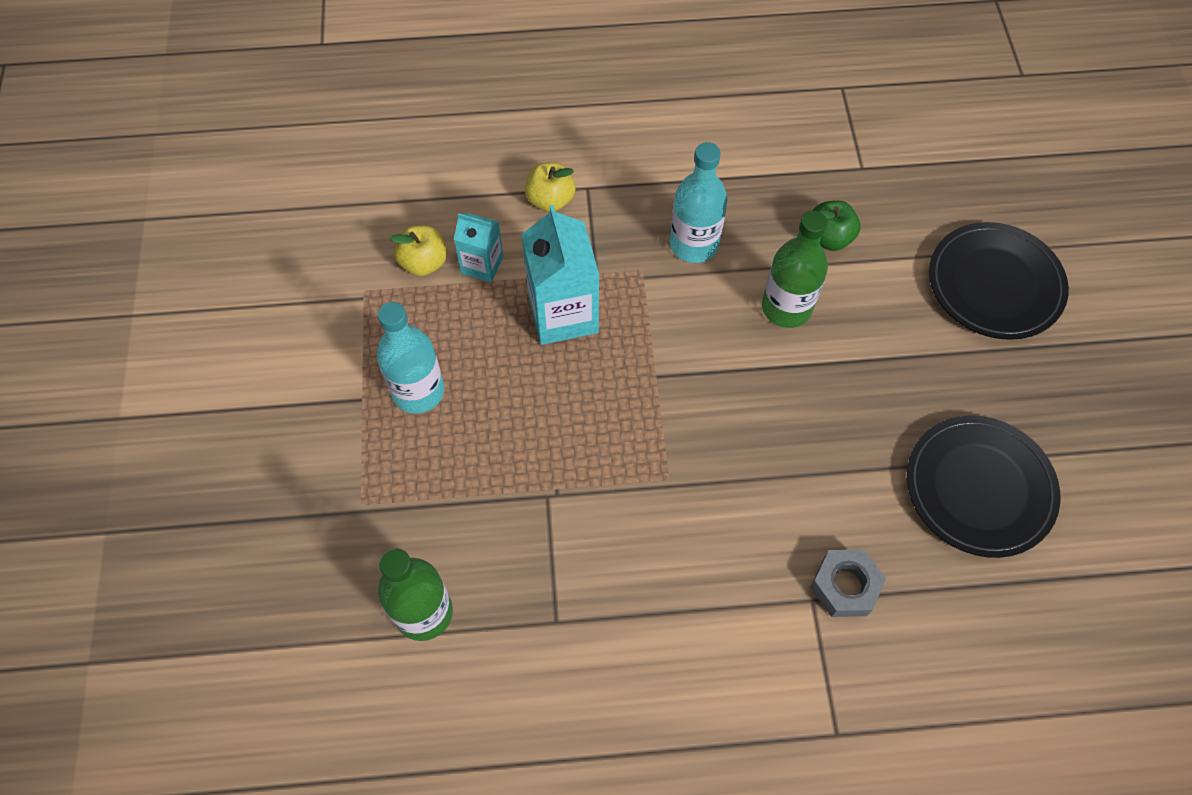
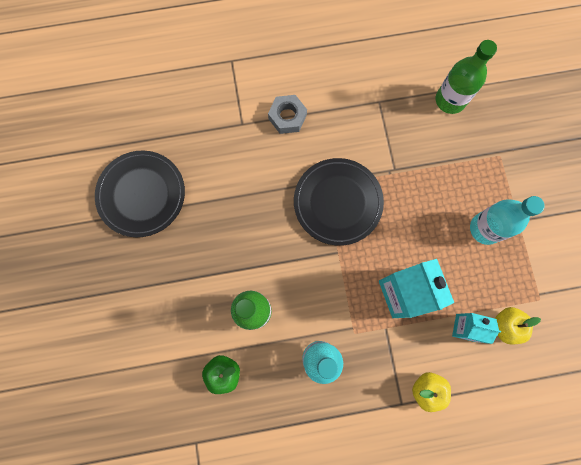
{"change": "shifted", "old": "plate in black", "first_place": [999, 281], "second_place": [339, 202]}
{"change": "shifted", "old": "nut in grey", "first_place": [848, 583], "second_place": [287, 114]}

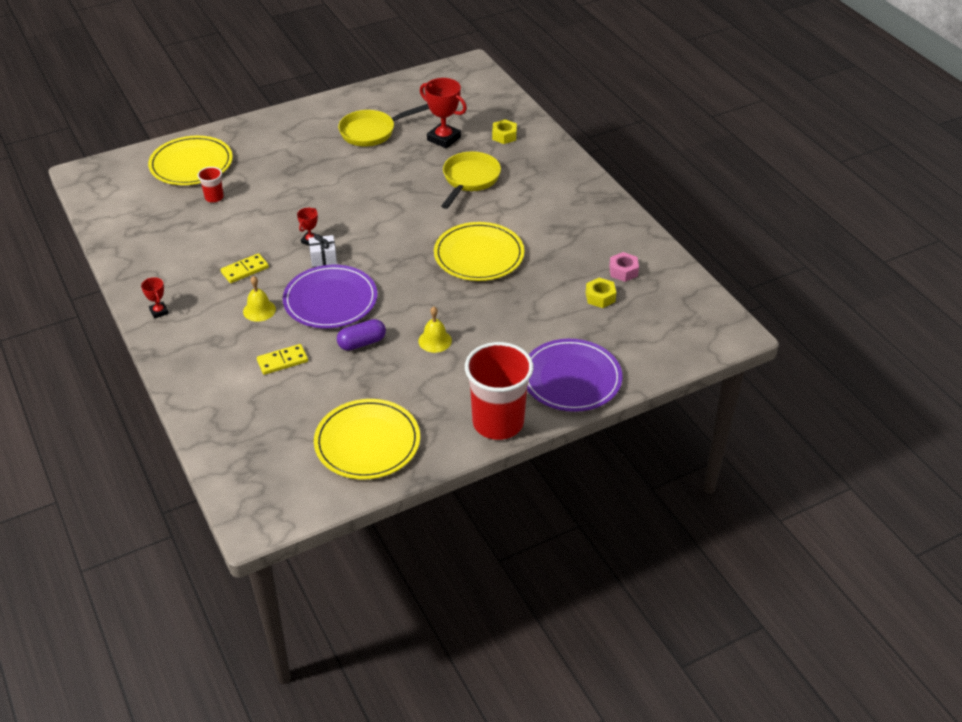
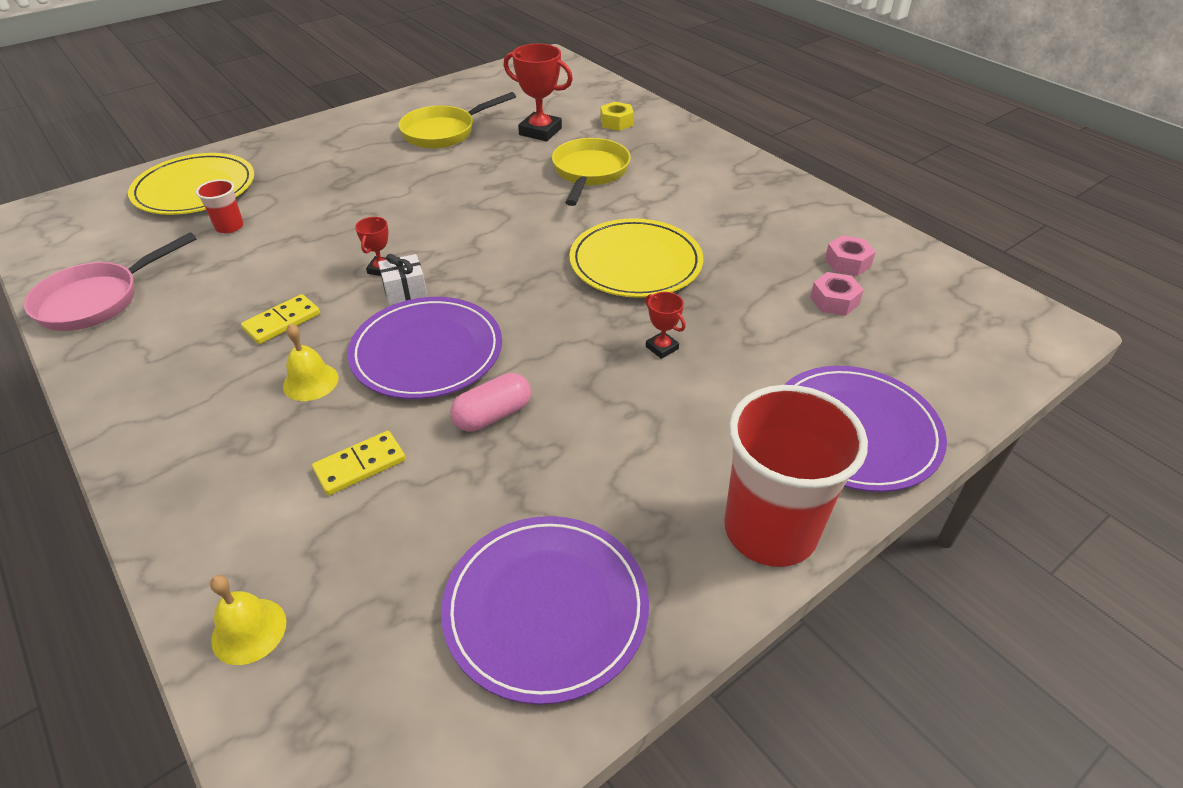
{"change": "shifted", "old": "trophy in red", "first_place": [155, 298], "second_place": [665, 325]}
{"change": "repainted", "old": "nut in yellow", "new": "nut in pink", "first_place": [601, 293], "second_place": [837, 294]}
{"change": "shifted", "old": "bell in yellow", "first_place": [435, 329], "second_place": [248, 620]}
{"change": "repainted", "old": "capsule in purple", "new": "capsule in pink", "first_place": [361, 335], "second_place": [490, 402]}
{"change": "repainted", "old": "plate in yellow", "new": "plate in purple", "first_place": [367, 439], "second_place": [545, 610]}
{"change": "new", "new": "pan in pink", "second_place": [110, 281]}

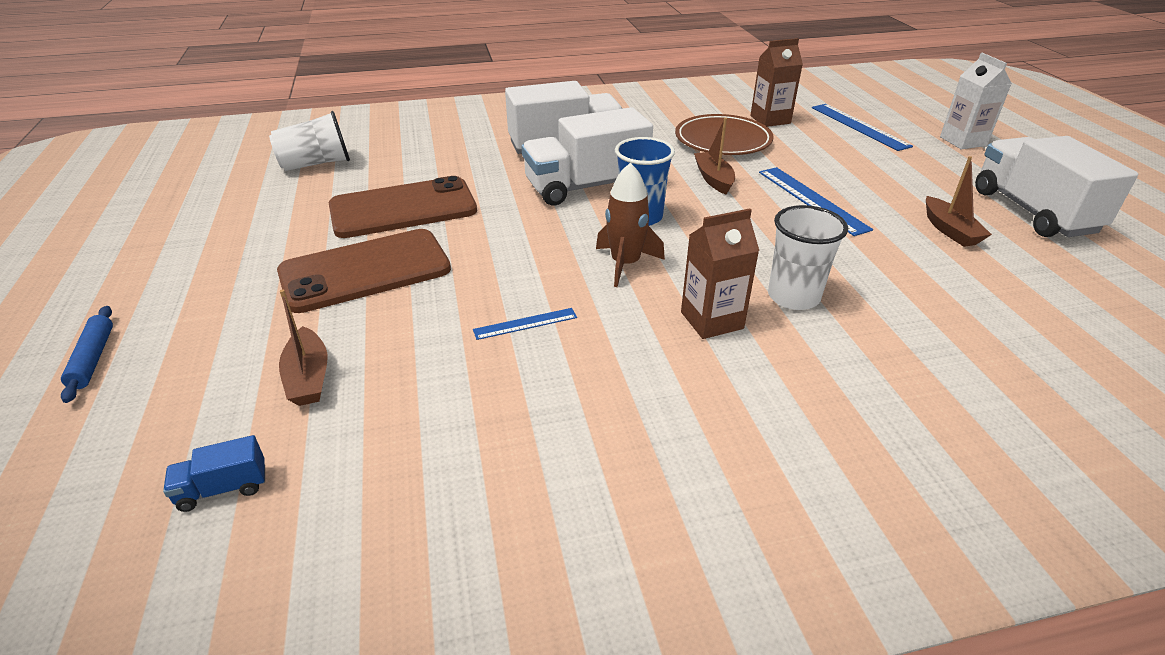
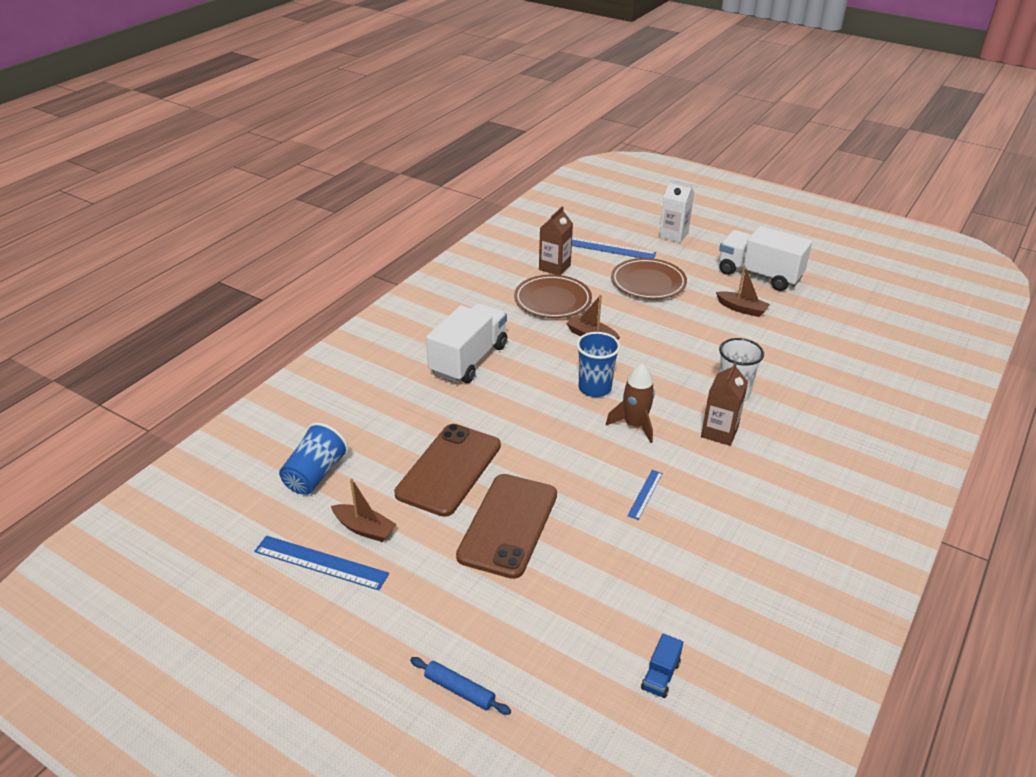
{"change": "gone", "old": "truck in white", "first_place": [587, 156]}
{"change": "repainted", "old": "cup in white", "new": "cup in blue", "first_place": [309, 141], "second_place": [314, 458]}
{"change": "shifted", "old": "ruler in blue", "first_place": [816, 201], "second_place": [321, 563]}
{"change": "shifted", "old": "boat in brown", "first_place": [303, 347], "second_place": [364, 510]}
{"change": "new", "new": "plate in brown", "second_place": [649, 278]}

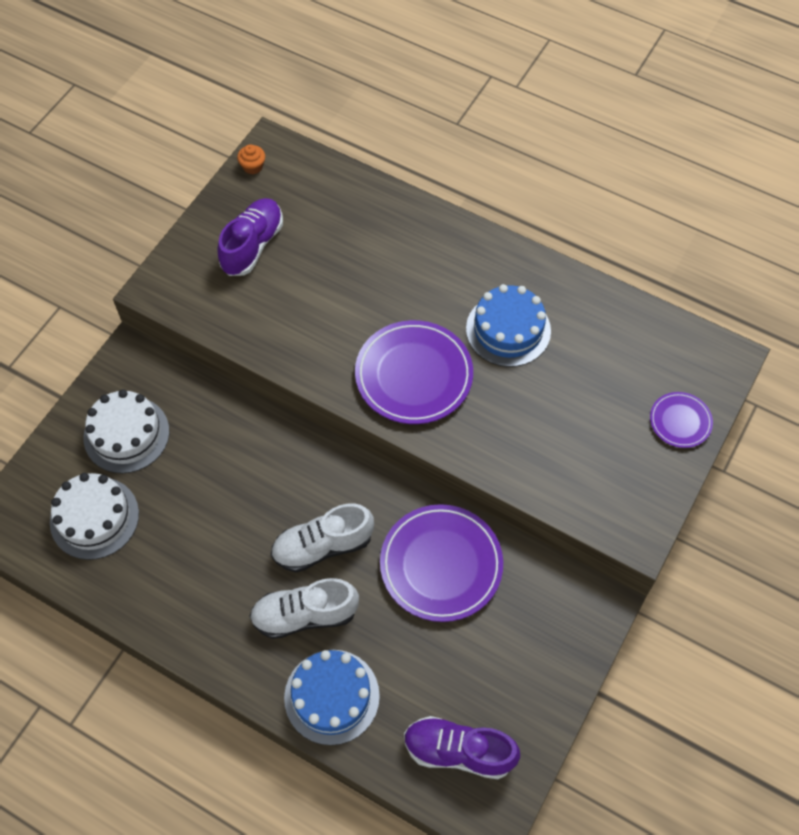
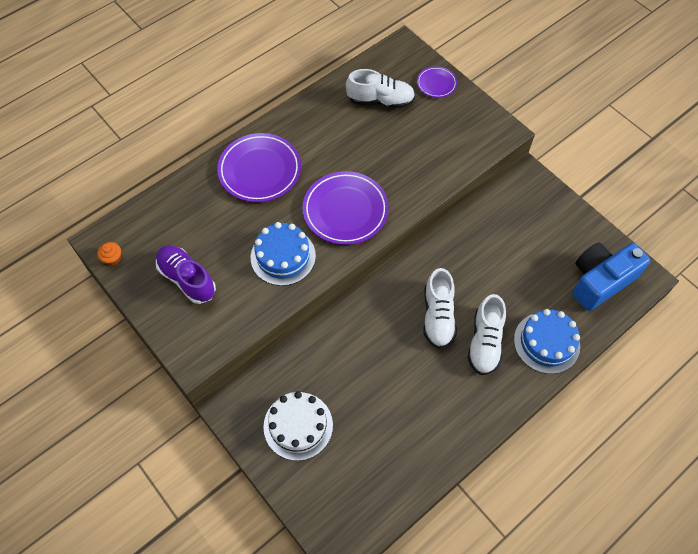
{"change": "shifted", "old": "cake in blue", "first_place": [508, 325], "second_place": [283, 254]}
{"change": "gone", "old": "cake in white", "first_place": [94, 516]}
{"change": "shifted", "old": "plate in purple", "first_place": [441, 563], "second_place": [259, 167]}
{"change": "swapped", "old": "shoe in purple", "new": "camera in blue", "first_place": [462, 747], "second_place": [611, 277]}
{"change": "new", "new": "shoe in white", "second_place": [380, 88]}

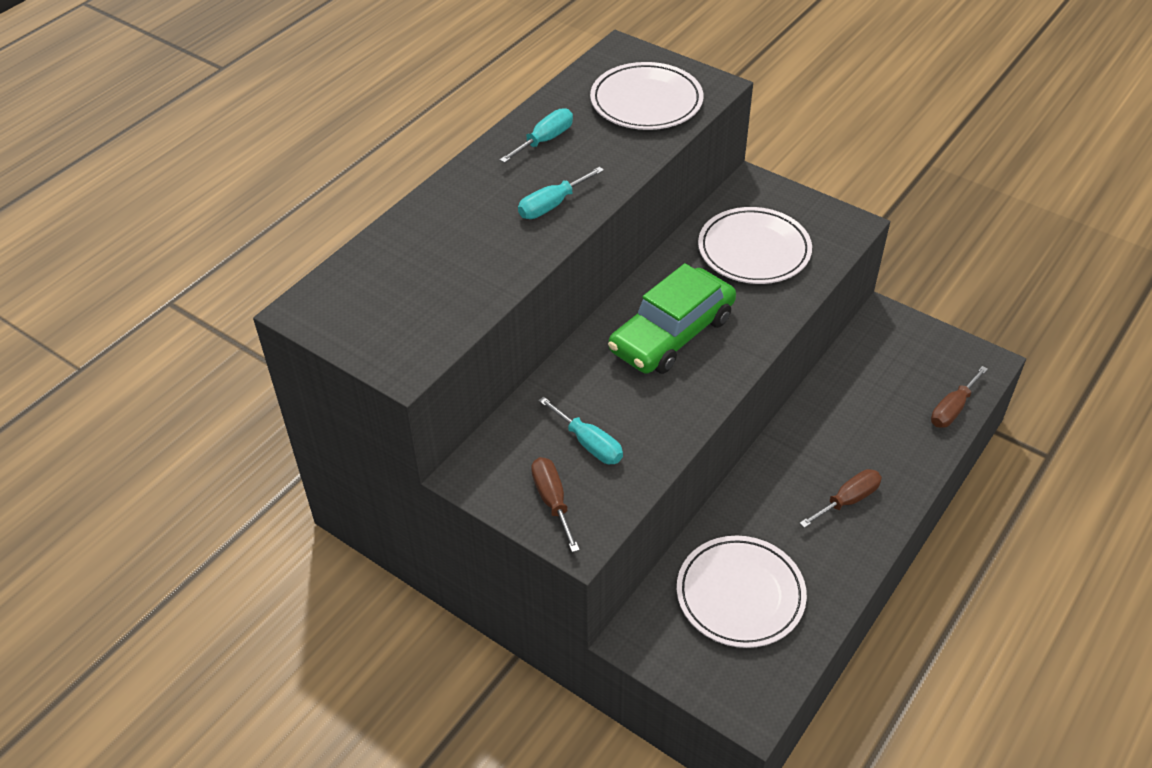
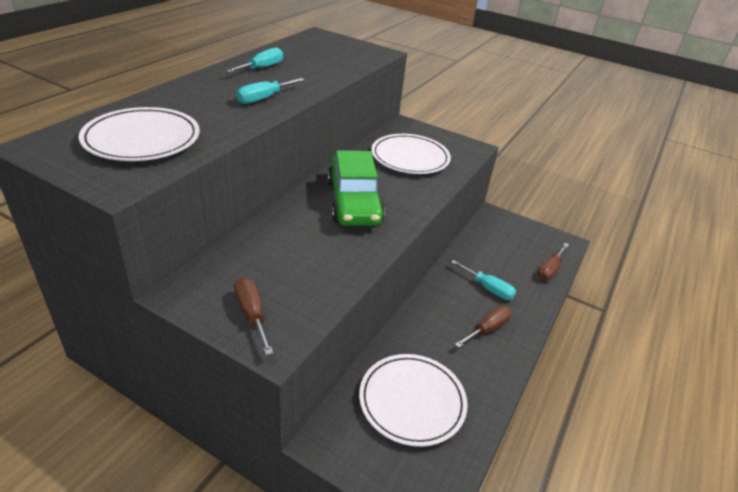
{"change": "shifted", "old": "plate in white", "first_place": [646, 96], "second_place": [139, 134]}
{"change": "rotated", "old": "car in green", "first_place": [672, 318], "second_place": [356, 188], "degrees": -45}
{"change": "shifted", "old": "screwdriver in turquoise", "first_place": [580, 430], "second_place": [483, 280]}

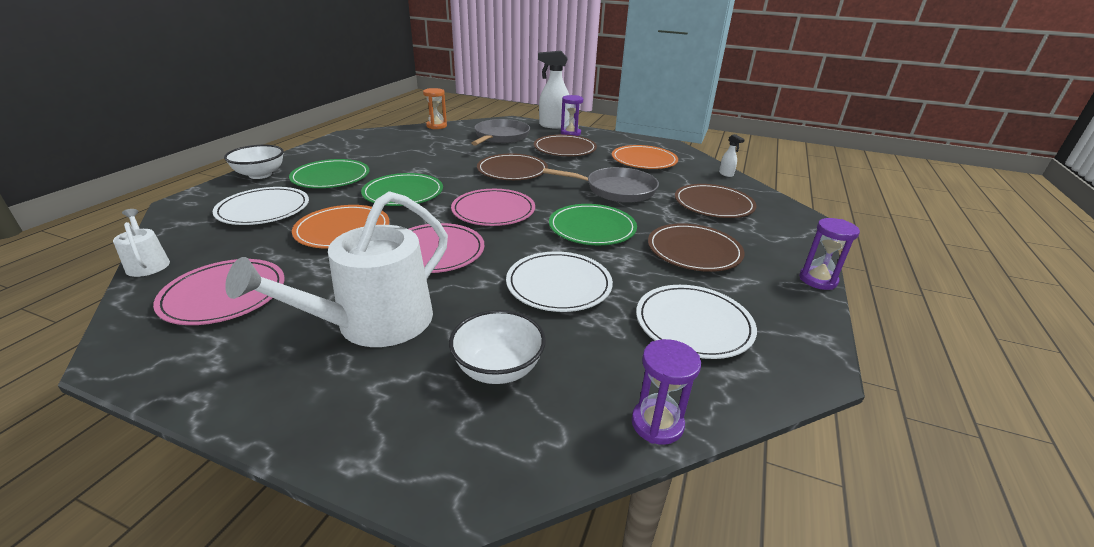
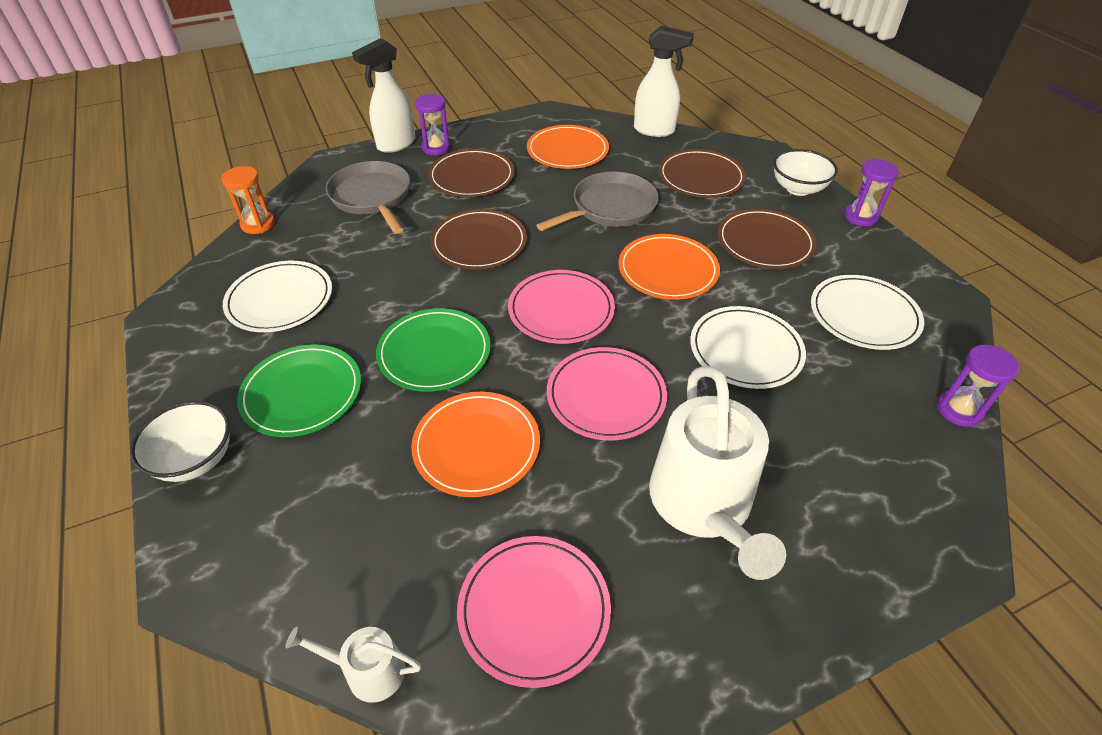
{"change": "scaled", "old": "spray bottle in white", "first_place": [732, 155], "second_place": [664, 81], "factor": 2.16}
{"change": "shifted", "old": "plate in white", "first_place": [261, 206], "second_place": [277, 296]}
{"change": "repainted", "old": "plate in green", "new": "plate in orange", "first_place": [593, 224], "second_place": [669, 267]}
{"change": "shifted", "old": "bowl in white", "first_place": [497, 347], "second_place": [805, 172]}

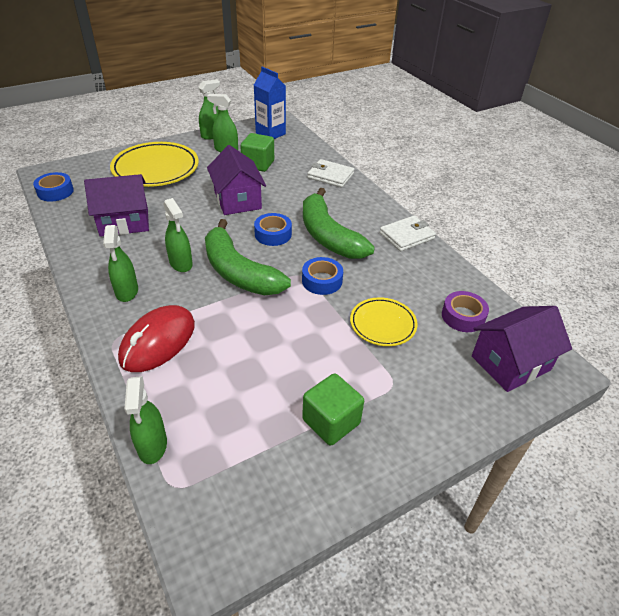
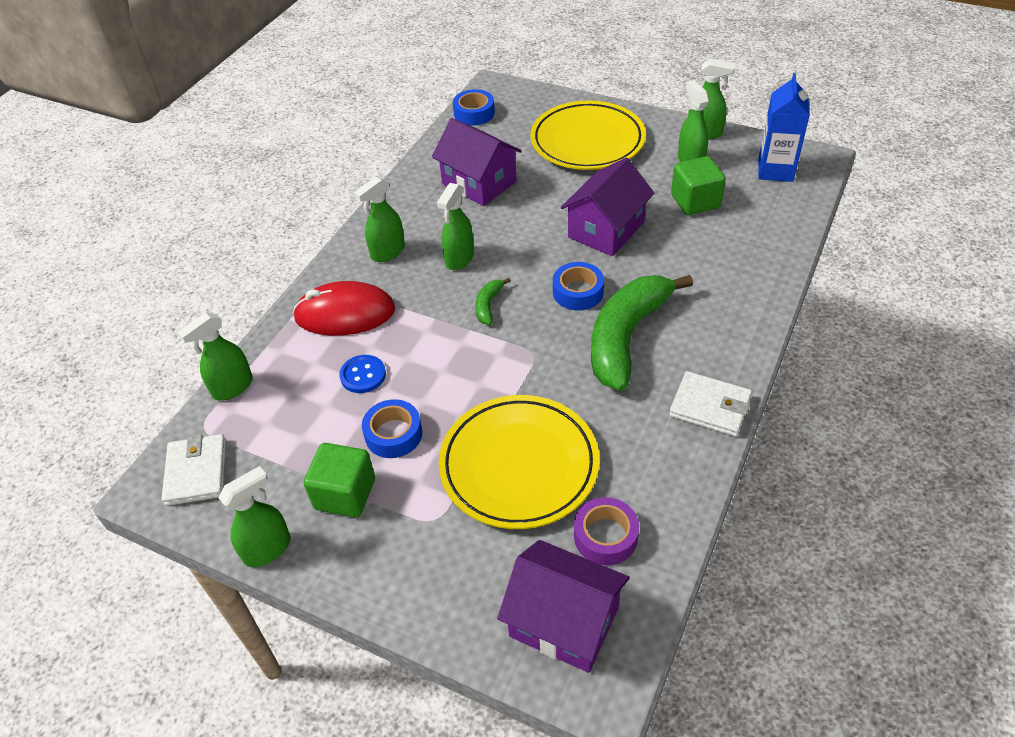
{"change": "shifted", "old": "wallet in white", "first_place": [330, 173], "second_place": [194, 470]}
{"change": "scaled", "old": "banana in green", "first_place": [248, 257], "second_place": [493, 301], "factor": 0.41}
{"change": "shifted", "old": "tape in blue", "first_place": [322, 276], "second_place": [392, 428]}
{"change": "scaled", "old": "plate in yellow", "first_place": [384, 321], "second_place": [519, 462], "factor": 1.75}
{"change": "new", "new": "button in blue", "second_place": [362, 374]}
{"change": "new", "new": "spray bottle in green", "second_place": [254, 516]}

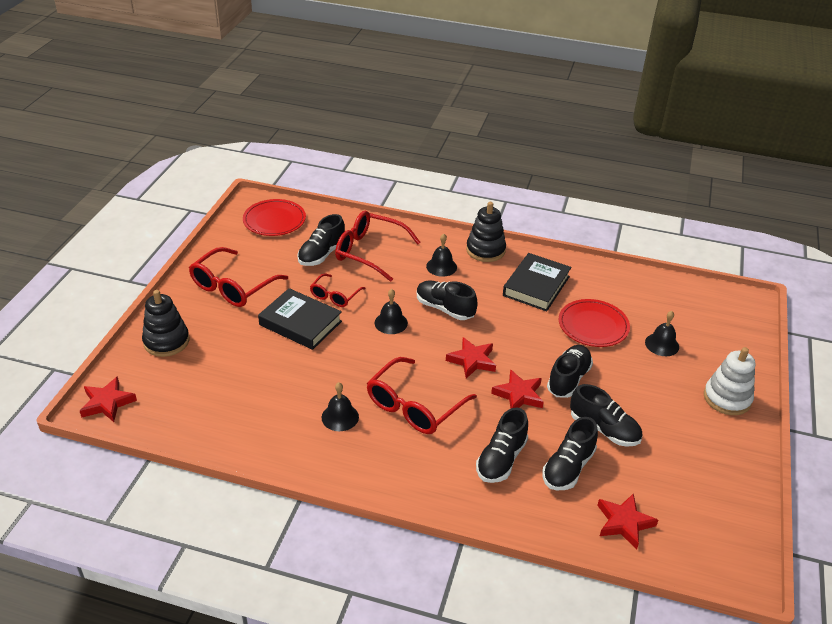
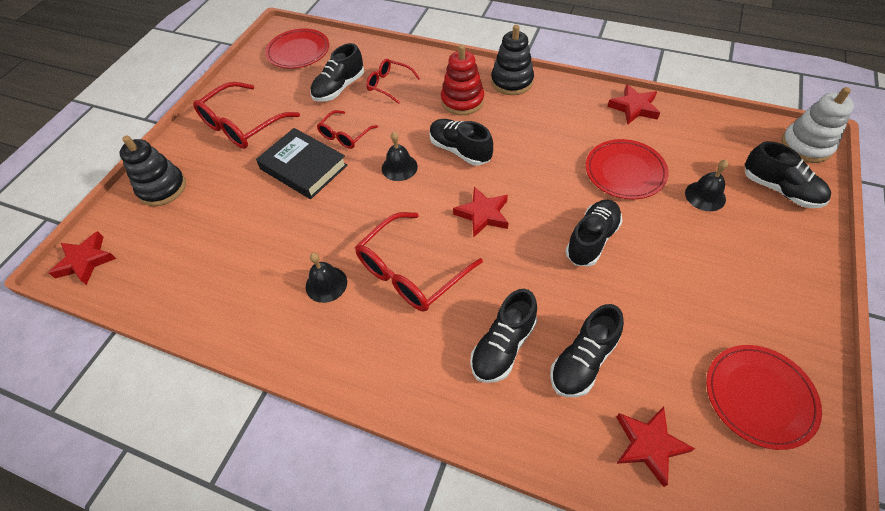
{"change": "scaled", "old": "glasses in red", "first_place": [378, 246], "second_place": [393, 81], "factor": 0.57}
{"change": "swapped", "old": "bell in black", "new": "stacking toy in red", "first_place": [441, 255], "second_place": [462, 79]}
{"change": "gone", "old": "book in black", "first_place": [537, 282]}
{"change": "shifted", "old": "stacking toy in white", "first_place": [729, 381], "second_place": [817, 125]}
{"change": "shifted", "old": "star in red", "first_place": [517, 389], "second_place": [633, 104]}
{"change": "shifted", "old": "shoe in black", "first_place": [606, 415], "second_place": [788, 174]}
{"change": "new", "new": "plate in red", "second_place": [764, 397]}

